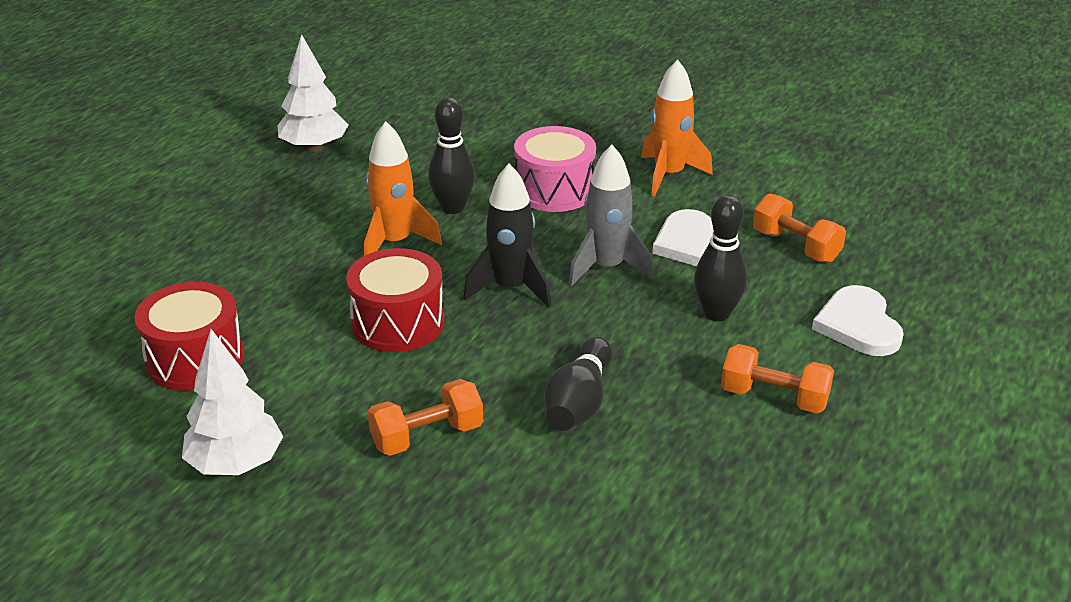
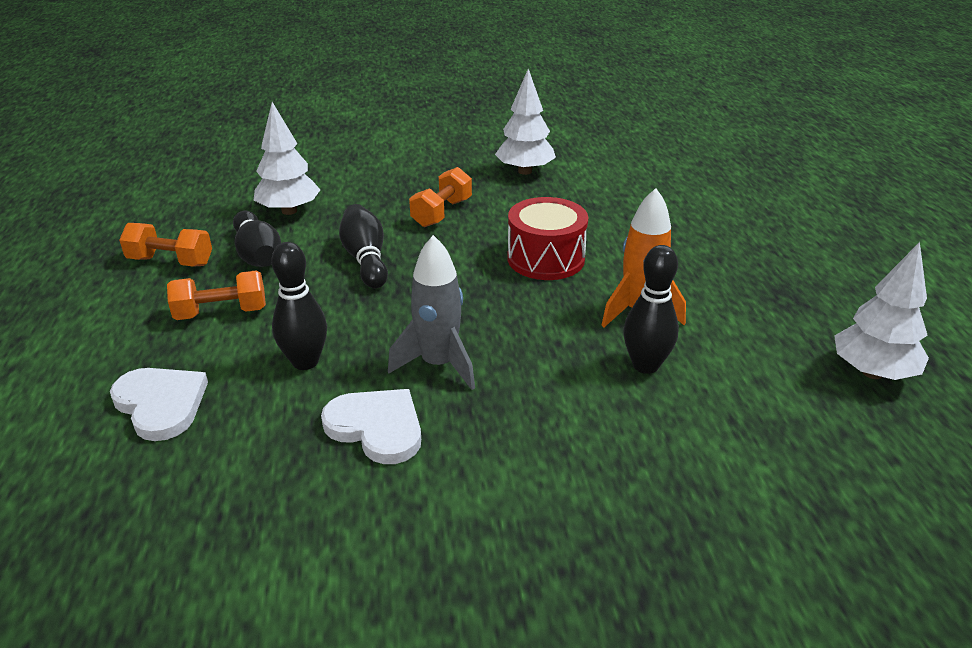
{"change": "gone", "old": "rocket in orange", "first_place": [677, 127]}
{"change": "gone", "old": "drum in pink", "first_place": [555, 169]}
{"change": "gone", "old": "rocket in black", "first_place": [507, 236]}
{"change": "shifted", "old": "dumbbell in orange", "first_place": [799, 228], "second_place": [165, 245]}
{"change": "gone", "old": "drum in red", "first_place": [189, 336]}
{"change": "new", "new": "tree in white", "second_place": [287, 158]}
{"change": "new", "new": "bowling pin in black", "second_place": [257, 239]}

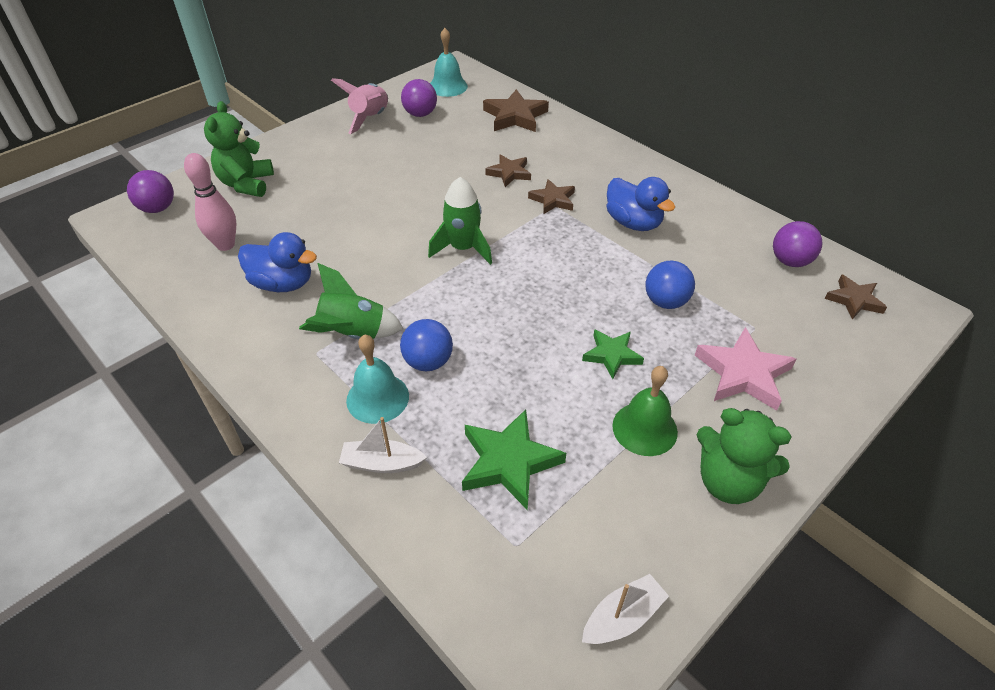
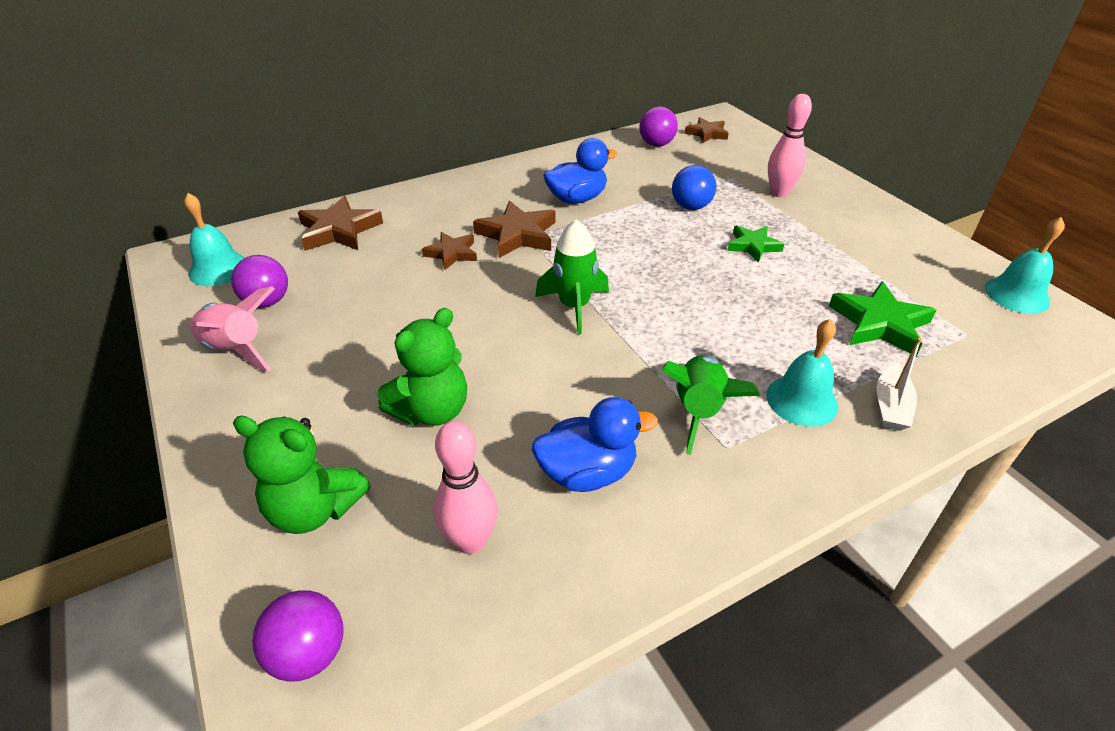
{"change": "scaled", "old": "star in brown", "first_place": [551, 196], "second_place": [514, 229], "factor": 1.57}
{"change": "rotated", "old": "duck in blue", "first_place": [277, 262], "second_place": [595, 444], "degrees": 45}
{"change": "gone", "old": "ball in blue", "first_place": [426, 345]}
{"change": "swapped", "old": "star in pink", "new": "bowling pin in pink", "first_place": [745, 369], "second_place": [790, 146]}
{"change": "gone", "old": "bell in green", "first_place": [645, 411]}
{"change": "shifted", "old": "teddy bear in green", "first_place": [744, 456], "second_place": [422, 367]}
{"change": "swapped", "old": "boat in white", "new": "bell in turquoise", "first_place": [625, 609], "second_place": [1025, 265]}

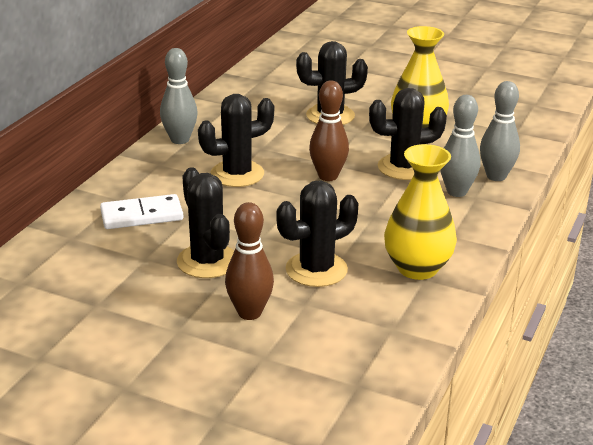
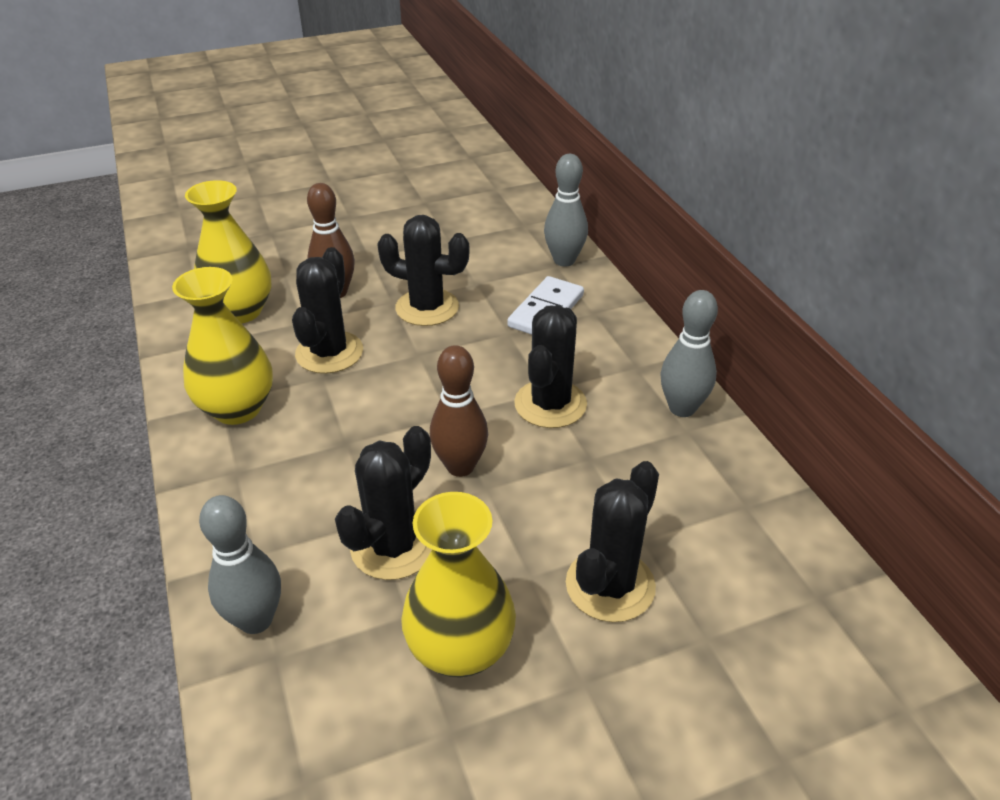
{"change": "shifted", "old": "bowling pin in grey", "first_place": [460, 146], "second_place": [566, 210]}
{"change": "new", "new": "vase in yellow", "second_place": [228, 252]}

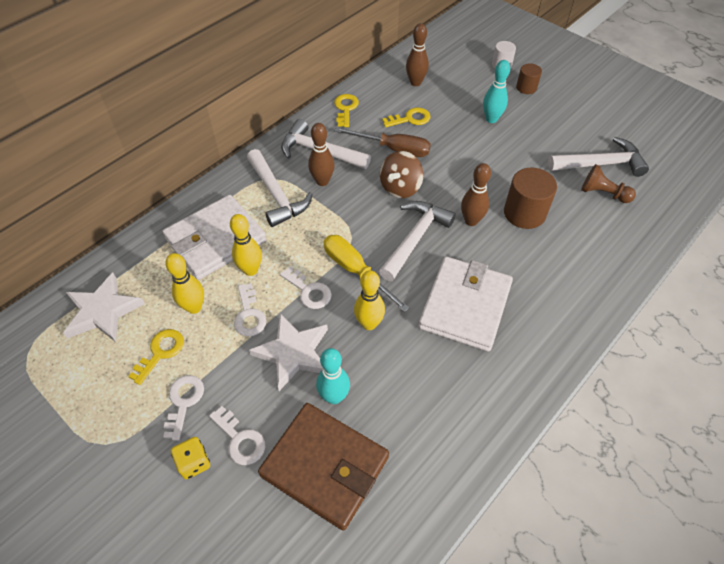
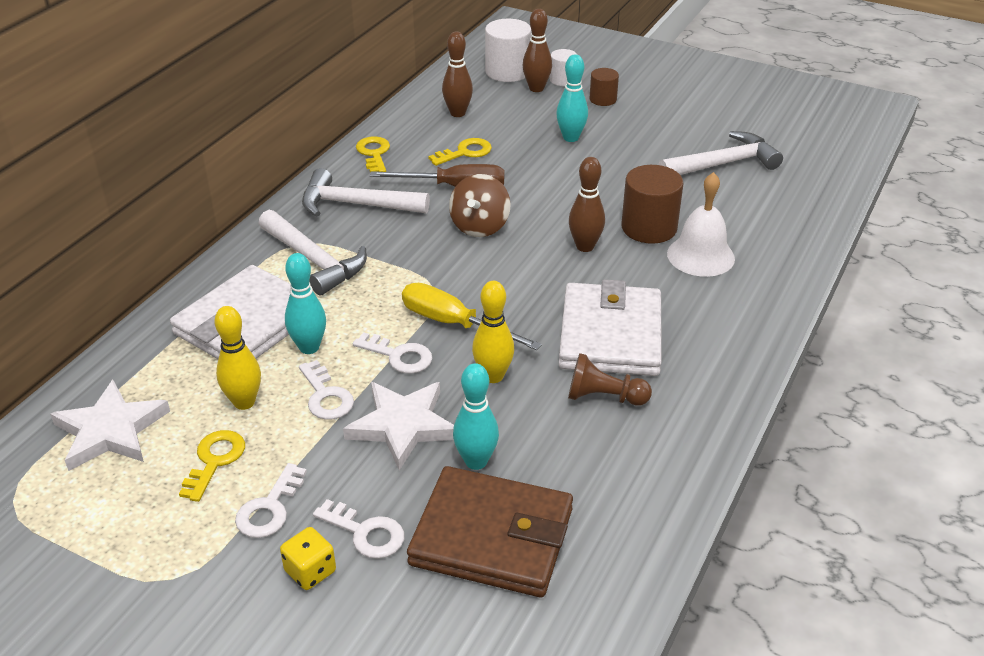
{"change": "shifted", "old": "bowling pin in brown", "first_place": [321, 154], "second_place": [537, 50]}
{"change": "shifted", "old": "pawn in brown", "first_place": [608, 183], "second_place": [610, 379]}
{"change": "gone", "old": "hammer in white", "first_place": [417, 241]}
{"change": "repainted", "old": "bowling pin in yellow", "new": "bowling pin in turquoise", "first_place": [246, 245], "second_place": [305, 303]}
{"change": "rotated", "old": "key in white", "first_place": [183, 408], "second_place": [271, 500], "degrees": -150}
{"change": "new", "new": "cylinder in white", "second_place": [508, 50]}
{"change": "new", "new": "bell in white", "second_place": [701, 224]}

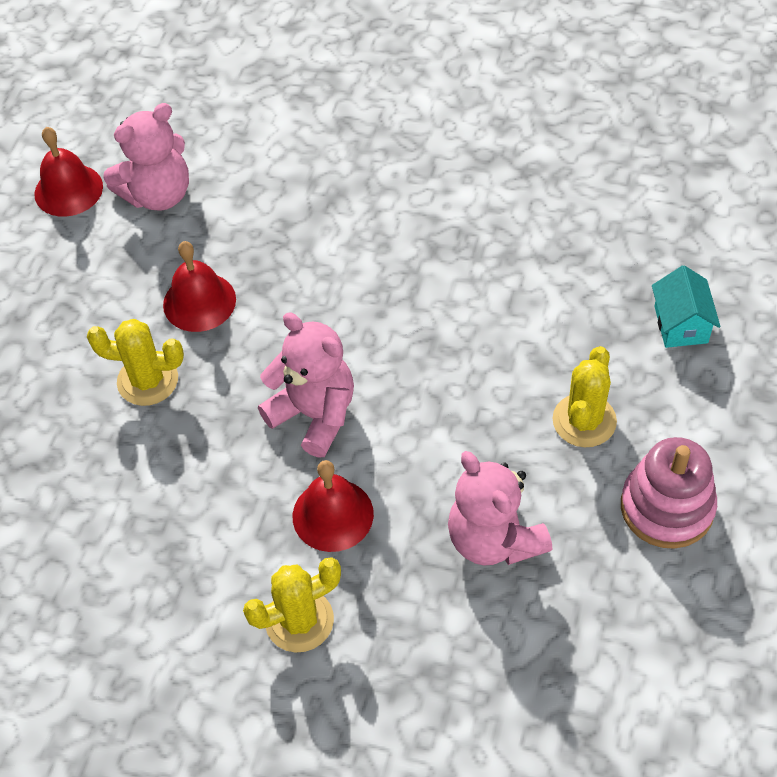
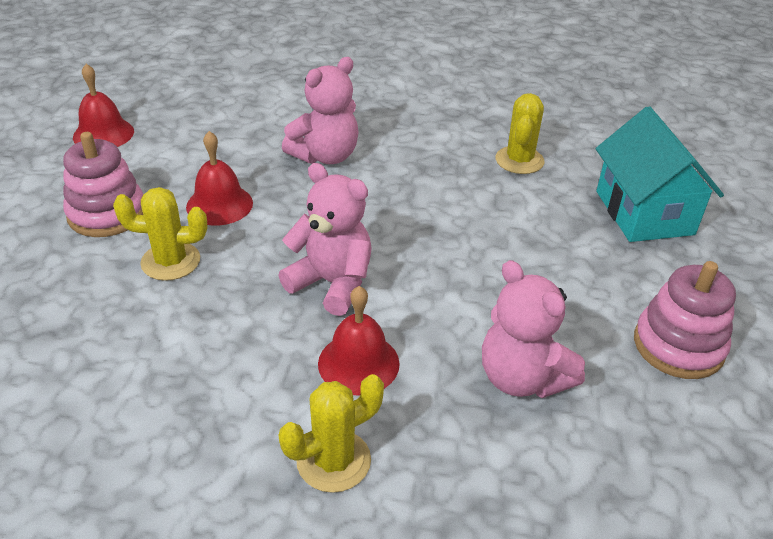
{"change": "shifted", "old": "teddy bear in pink", "first_place": [146, 157], "second_place": [320, 110]}
{"change": "scaled", "old": "house in turquoise", "first_place": [686, 306], "second_place": [660, 174], "factor": 1.85}
{"change": "shifted", "old": "cactus in yellow", "first_place": [584, 396], "second_place": [519, 133]}
{"change": "new", "new": "stacking toy in pink", "second_place": [103, 184]}

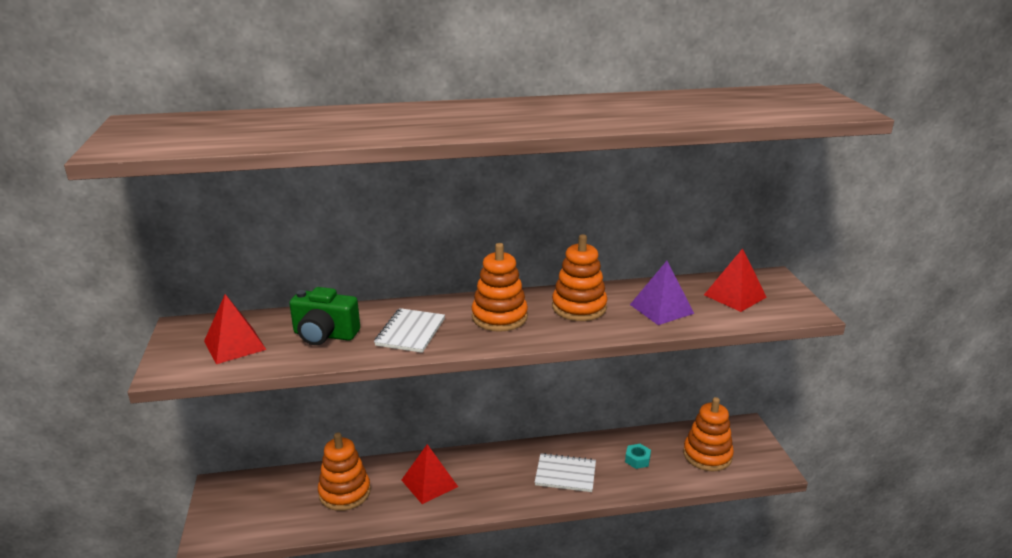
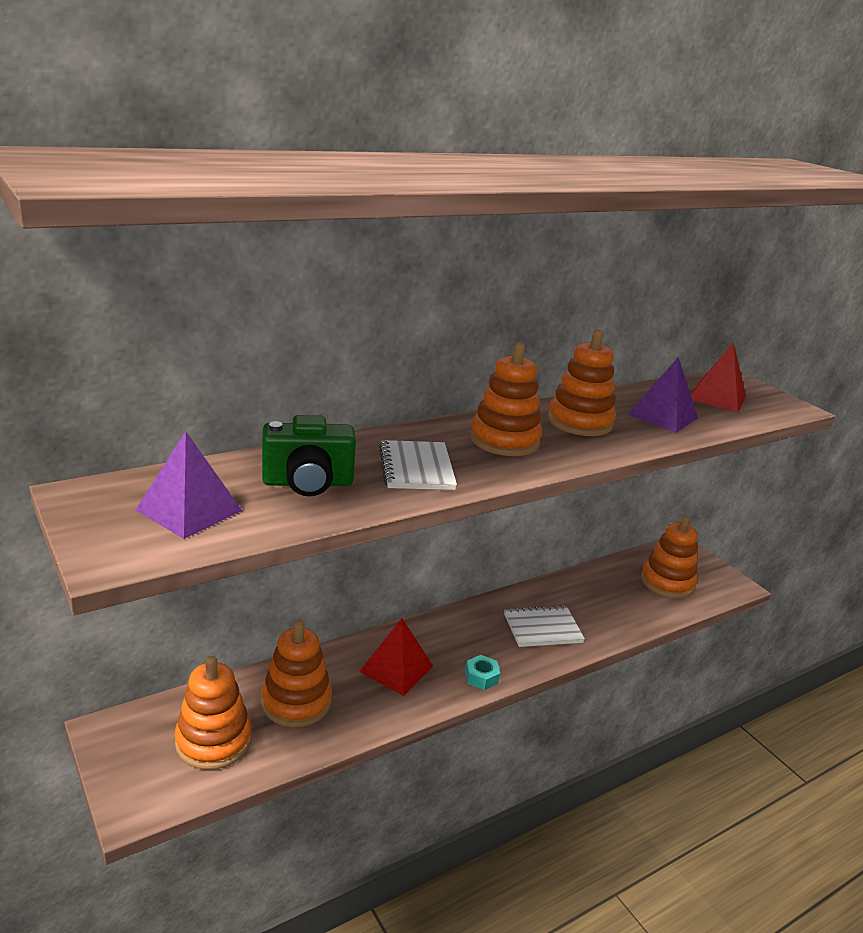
{"change": "repainted", "old": "pyramid in red", "new": "pyramid in purple", "first_place": [235, 329], "second_place": [189, 485]}
{"change": "shifted", "old": "nut in turquoise", "first_place": [638, 456], "second_place": [482, 672]}
{"change": "new", "new": "stacking toy in orange", "second_place": [213, 713]}

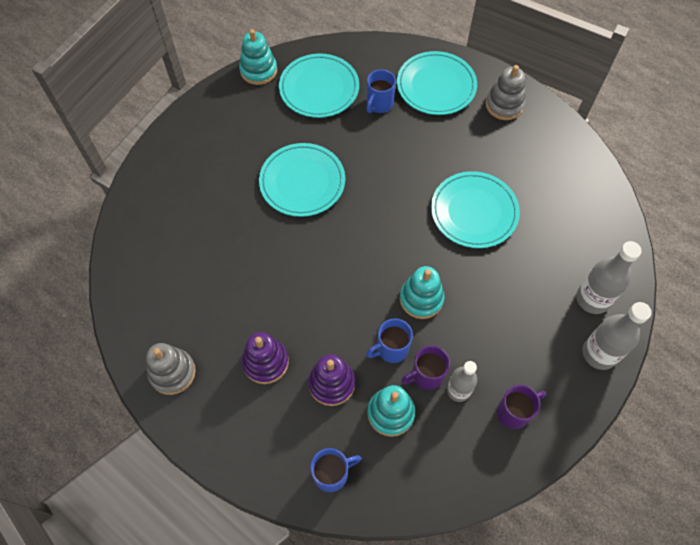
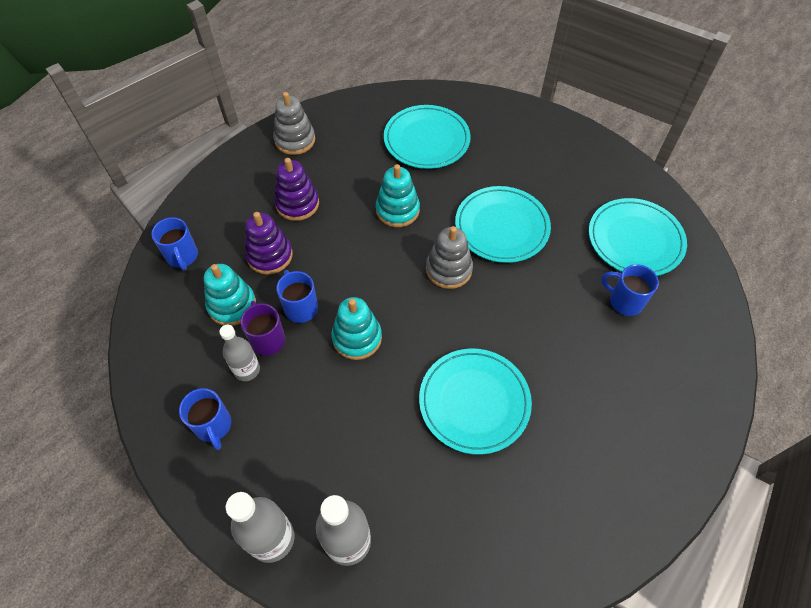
{"change": "shifted", "old": "stacking toy in turquoise", "first_place": [258, 57], "second_place": [398, 195]}
{"change": "shifted", "old": "plate in turquoise", "first_place": [437, 83], "second_place": [427, 137]}
{"change": "shifted", "old": "stacking toy in grey", "first_place": [505, 92], "second_place": [449, 257]}
{"change": "repainted", "old": "mug in purple", "new": "mug in blue", "first_place": [521, 407], "second_place": [205, 419]}

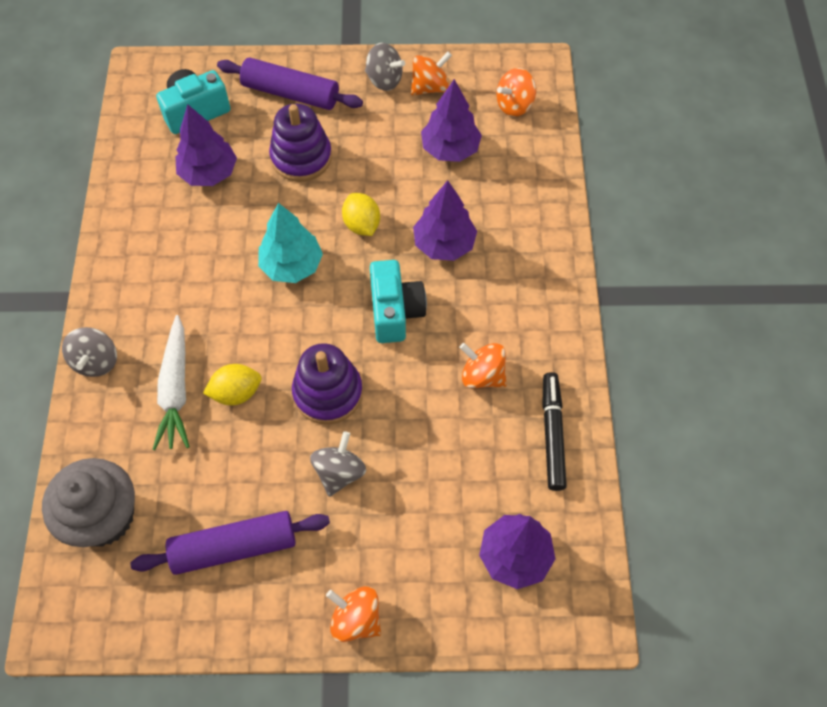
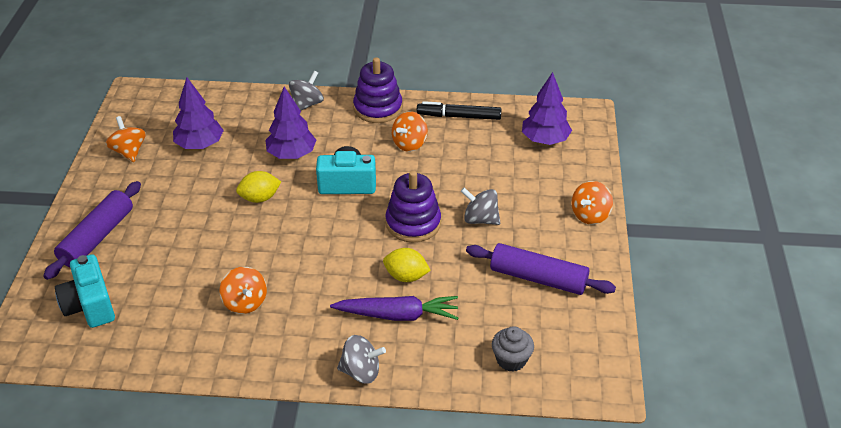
{"change": "shifted", "old": "spinning top in grey", "first_place": [385, 67], "second_place": [306, 91]}
{"change": "shifted", "old": "spinning top in orange", "first_place": [516, 92], "second_place": [243, 290]}
{"change": "gone", "old": "tree in purple", "first_place": [206, 145]}
{"change": "shifted", "old": "stacking toy in purple", "first_place": [300, 143], "second_place": [377, 90]}
{"change": "gone", "old": "tree in turquoise", "first_place": [290, 243]}
{"change": "repainted", "old": "carrot in white", "new": "carrot in purple", "first_place": [171, 382], "second_place": [394, 308]}
{"change": "rotated", "old": "lemon in yellow", "first_place": [232, 384], "second_place": [407, 265], "degrees": -60}
{"change": "scaled", "old": "cupcake in grey", "first_place": [88, 502], "second_place": [513, 349], "factor": 0.56}
{"change": "rotated", "old": "rolling pin in purple", "first_place": [230, 543], "second_place": [541, 269], "degrees": -60}

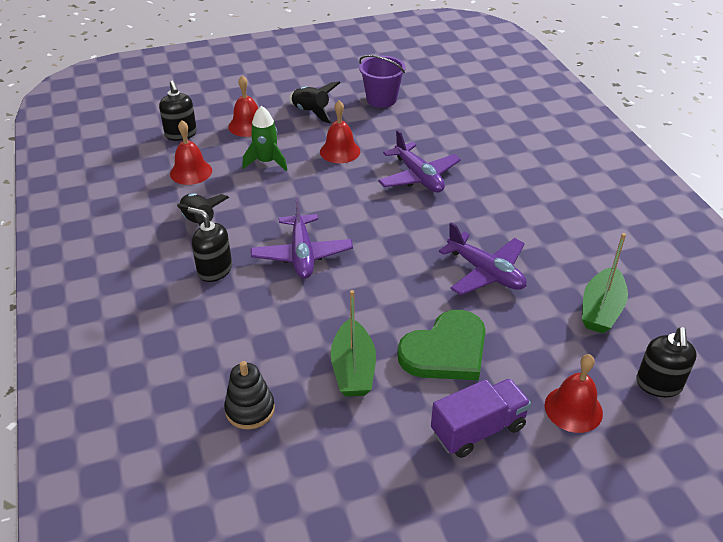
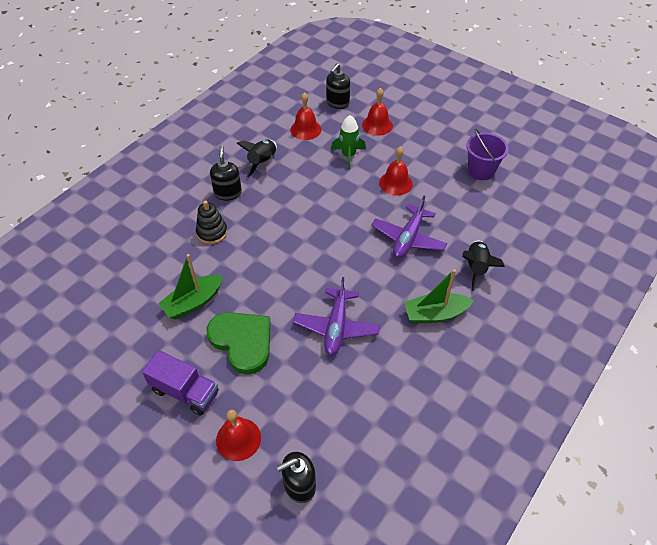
{"change": "shifted", "old": "rocket in black", "first_place": [314, 102], "second_place": [483, 265]}
{"change": "gone", "old": "plane in purple", "first_place": [302, 238]}
{"change": "shifted", "old": "boat in green", "first_place": [605, 283], "second_place": [439, 296]}
{"change": "rotated", "old": "heart in green", "first_place": [441, 345], "second_place": [238, 343], "degrees": -150}
{"change": "shifted", "old": "stacking toy in black", "first_place": [249, 395], "second_place": [211, 222]}

